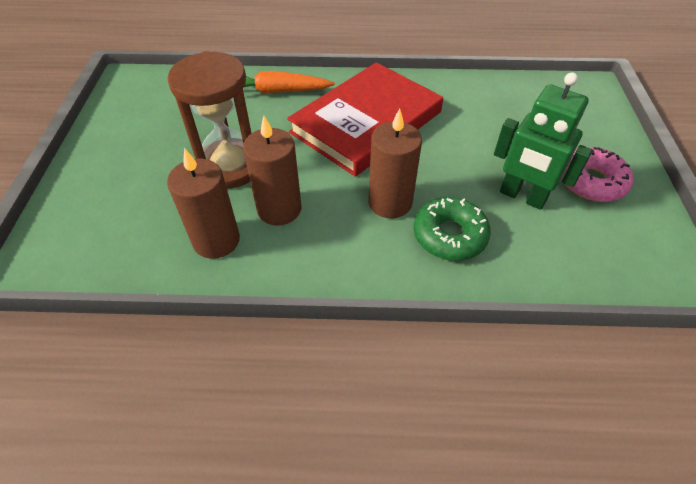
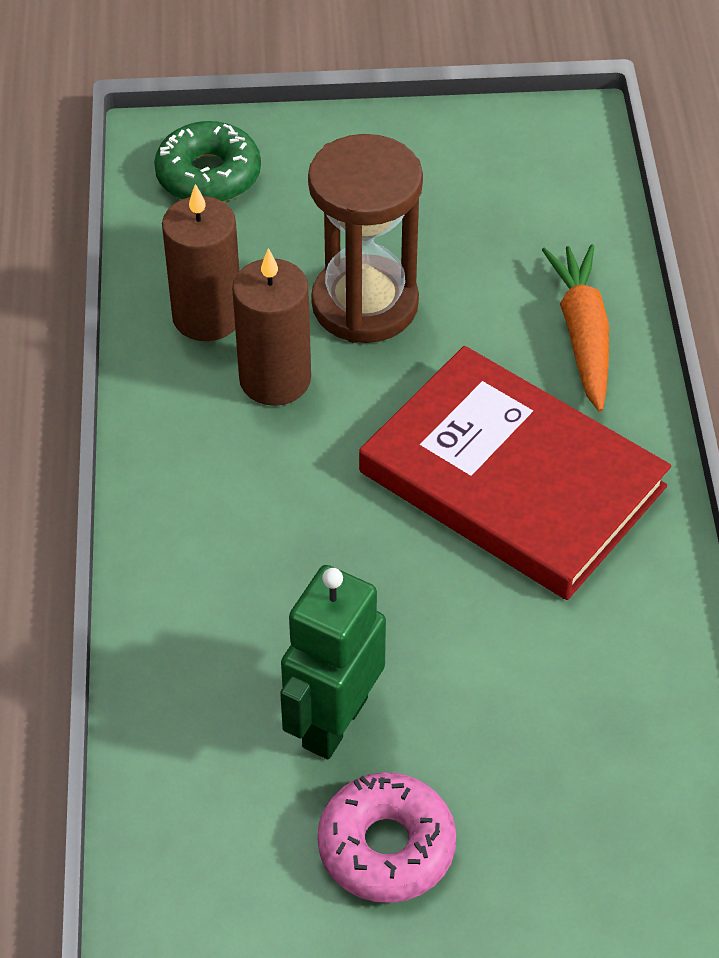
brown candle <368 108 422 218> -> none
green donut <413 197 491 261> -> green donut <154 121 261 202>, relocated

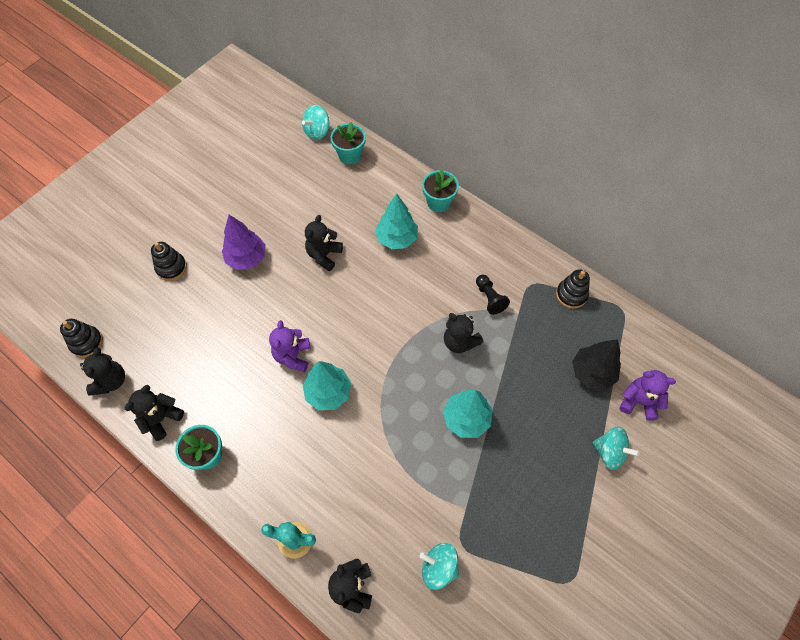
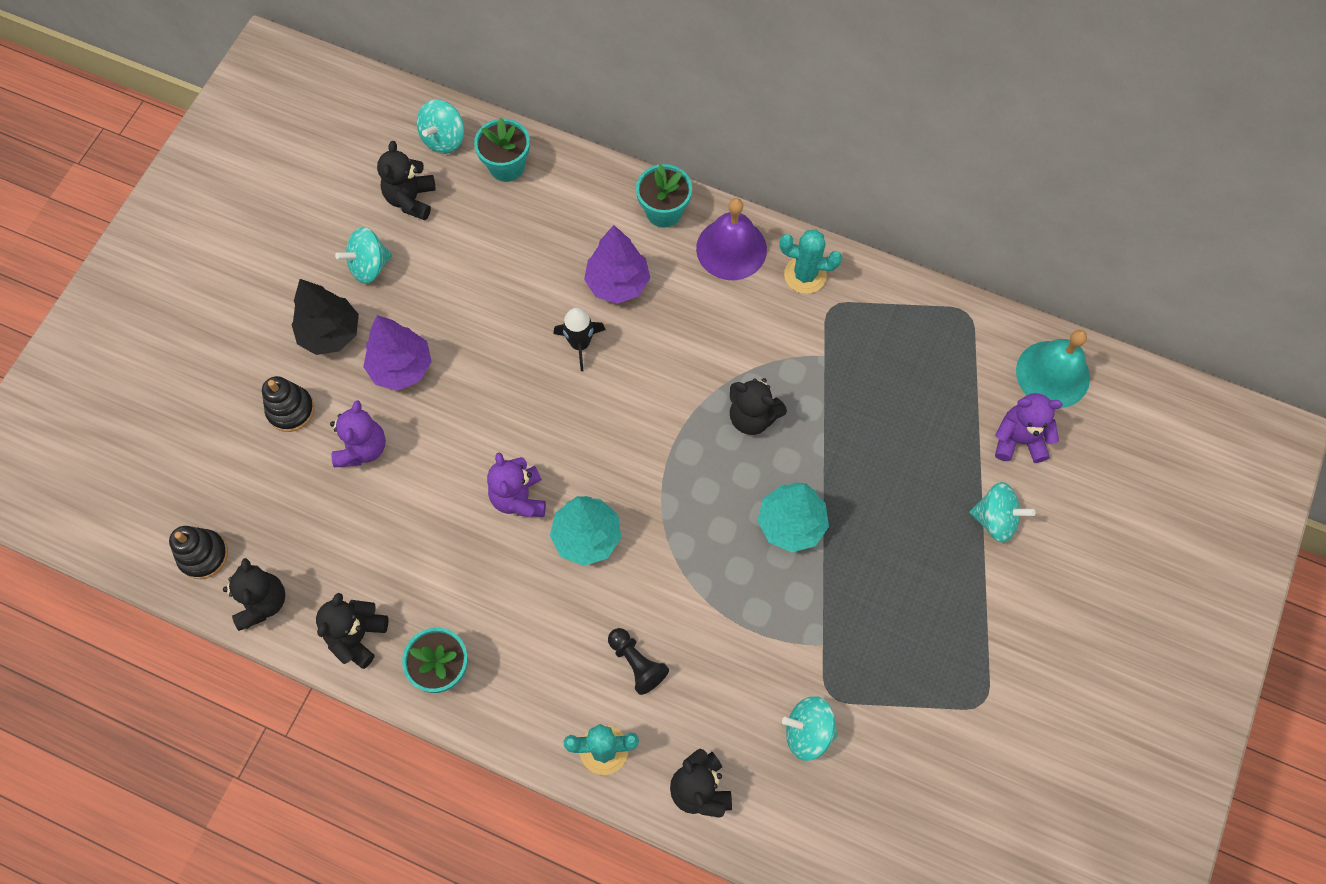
black teddy bear <305 215 343 271> -> black teddy bear <377 141 436 220>, relocated
turquoise tree <375 193 418 249> -> purple tree <584 225 650 304>
black pawn <476 275 510 315> -> black pawn <608 628 669 695>, relocated
black stacking toy <556 269 590 309> -> none
black tree <572 339 621 390> -> black tree <291 279 359 355>, relocated
none -> purple teddy bear <330 400 386 467>
none -> turquoise spinning top <335 227 392 284>
none -> black rocket <554 308 606 371>
none -> purple bell <696 198 767 280>
none -> turquoise cactus <779 229 842 294>
none -> turquoise bell <1016 330 1090 408>

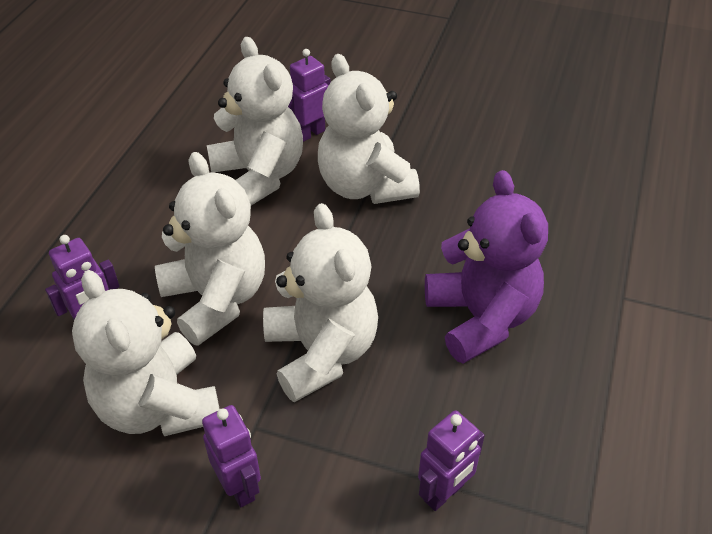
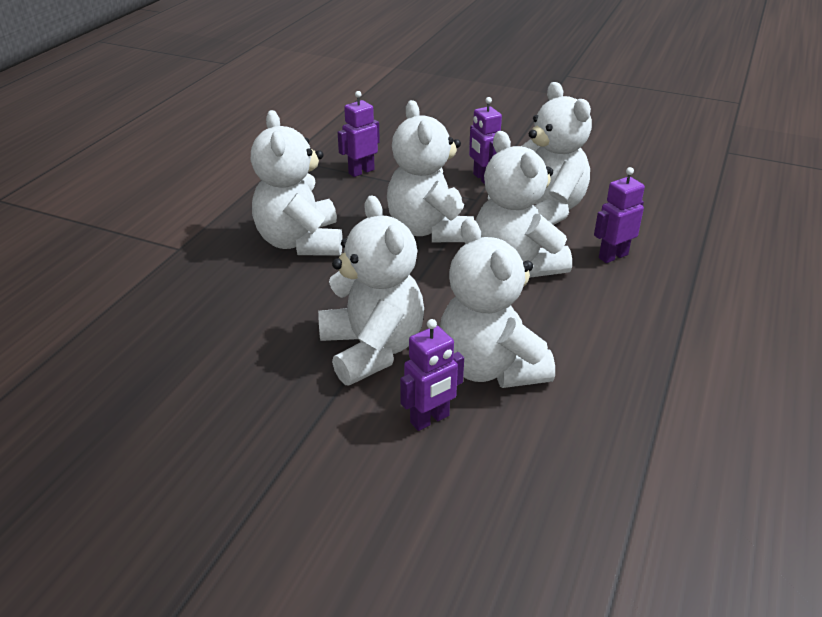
purple teddy bear <425 170 548 364> -> white teddy bear <251 110 342 256>

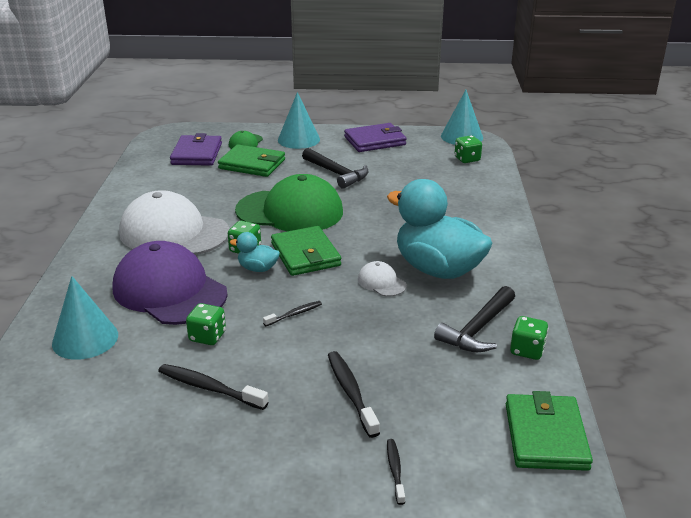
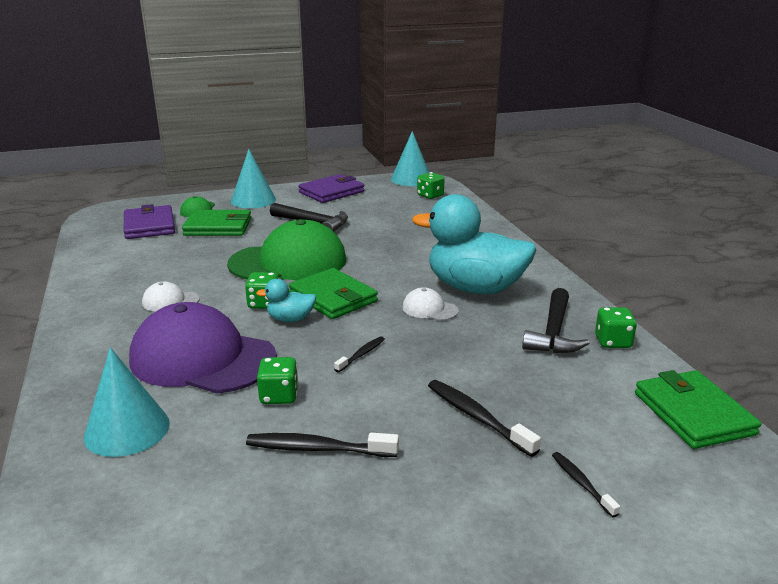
white cap <119 190 230 255> -> white cap <142 282 200 311>, x0.43

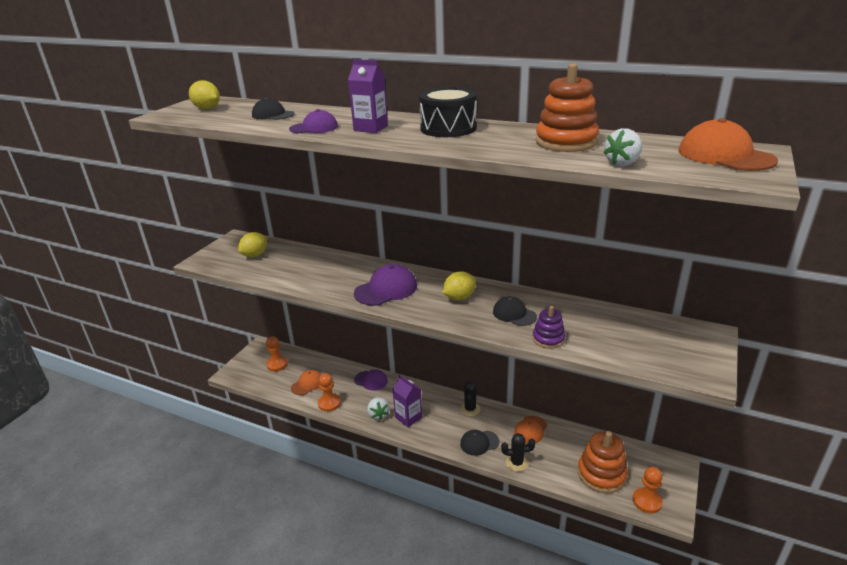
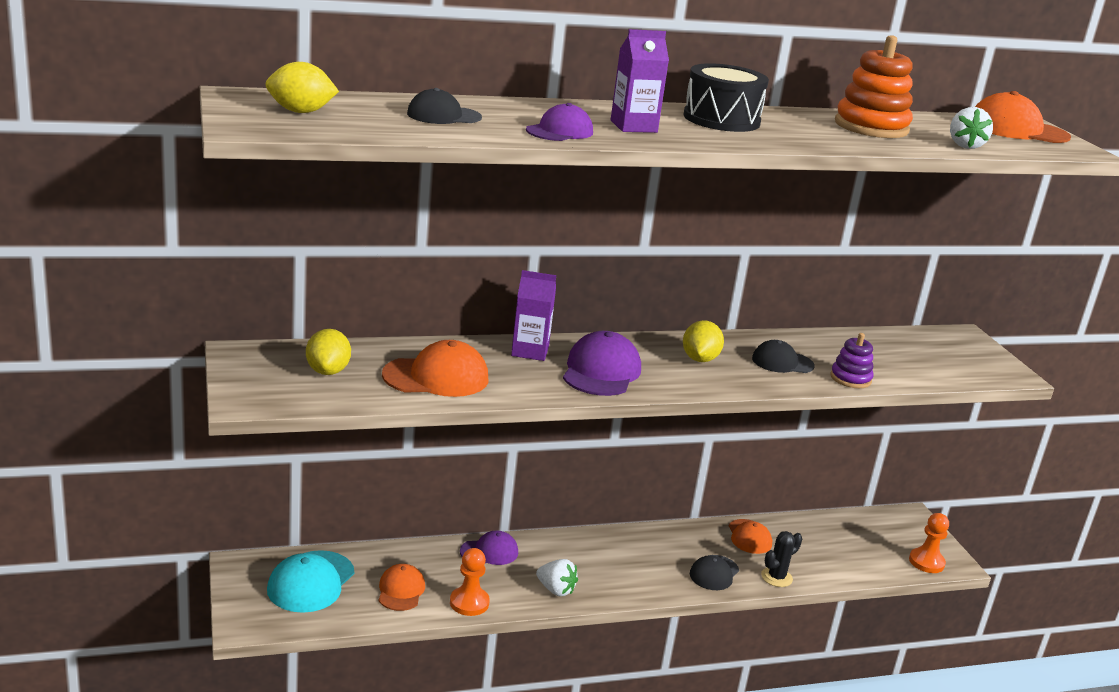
orange pawn <266 336 288 372> -> turquoise cap <267 550 354 613>
purple carton <392 375 422 427> -> purple carton <511 270 556 361>, relocated
black cactus <460 381 480 416> -> none
orange stacking toy <578 431 628 493> -> none
none -> orange cap <382 340 489 397>

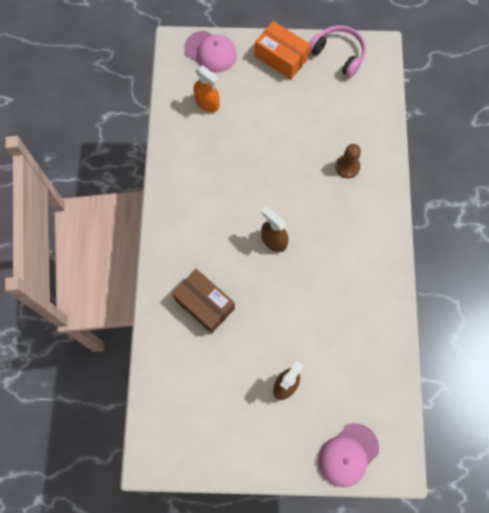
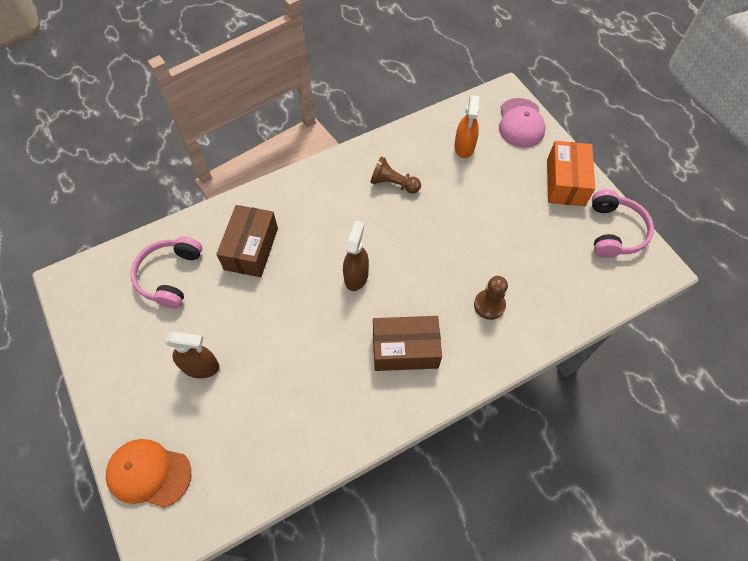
pink cap <318 423 379 487> -> orange cap <106 439 191 508>
none -> pink headphones <131 236 202 309>
none -> brown pawn <370 156 421 193>
none -> brown box <373 316 442 371>

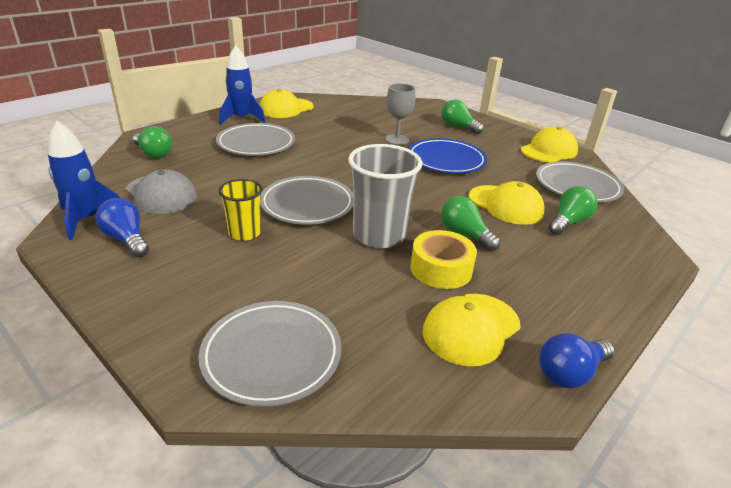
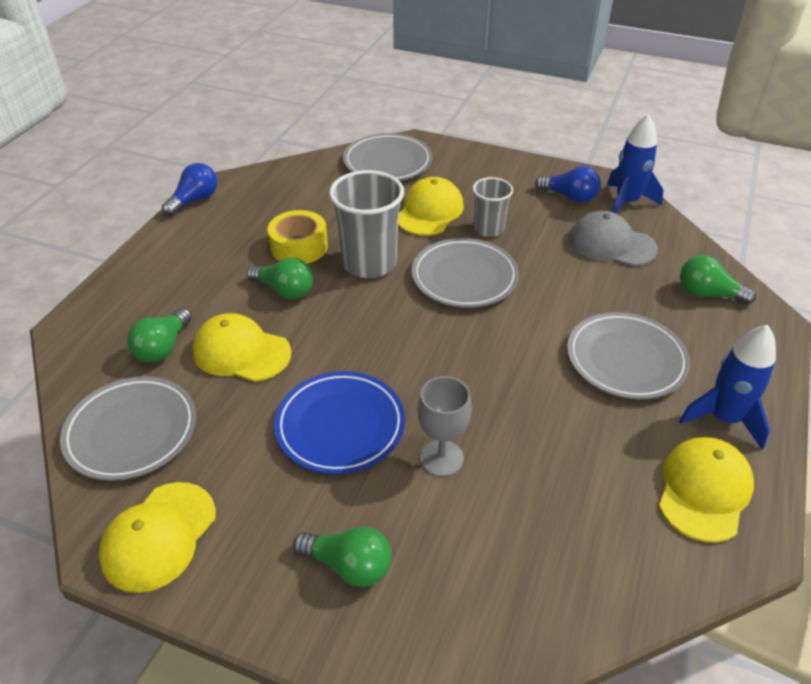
yellow cup <218 179 262 241> -> grey cup <472 177 513 237>
yellow cap <423 294 520 366> -> yellow cap <398 177 464 236>, relocated

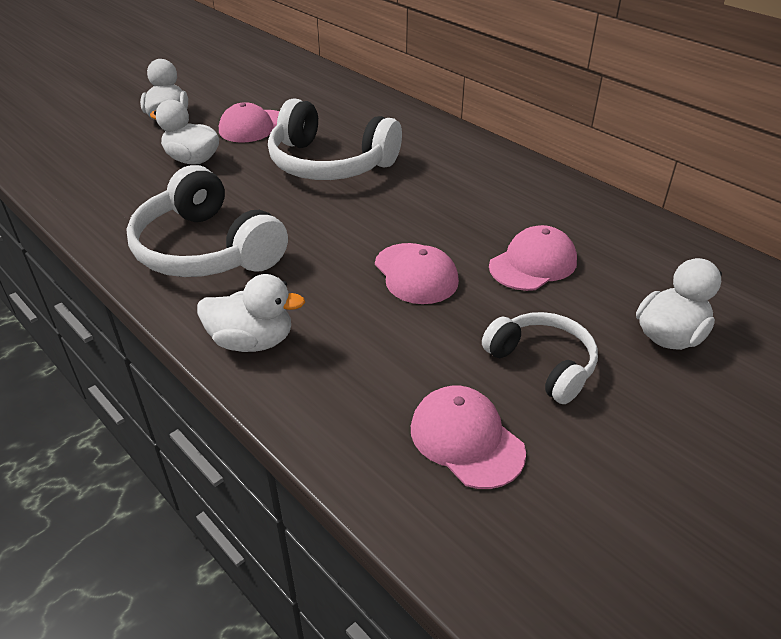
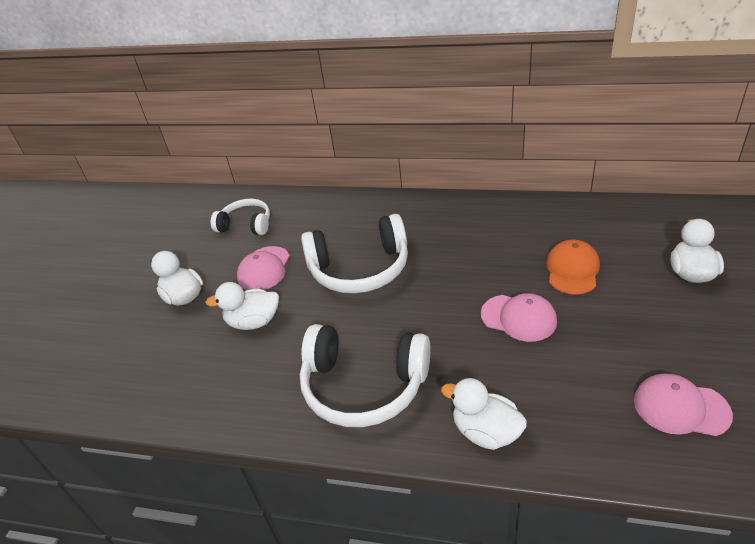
white duck <197 274 305 352> -> white duck <441 378 527 450>, 120 degrees counterclockwise
white headphones <482 312 598 404> -> white headphones <211 199 270 235>, relocated
pink cap <489 225 577 291> -> orange cap <546 239 600 294>

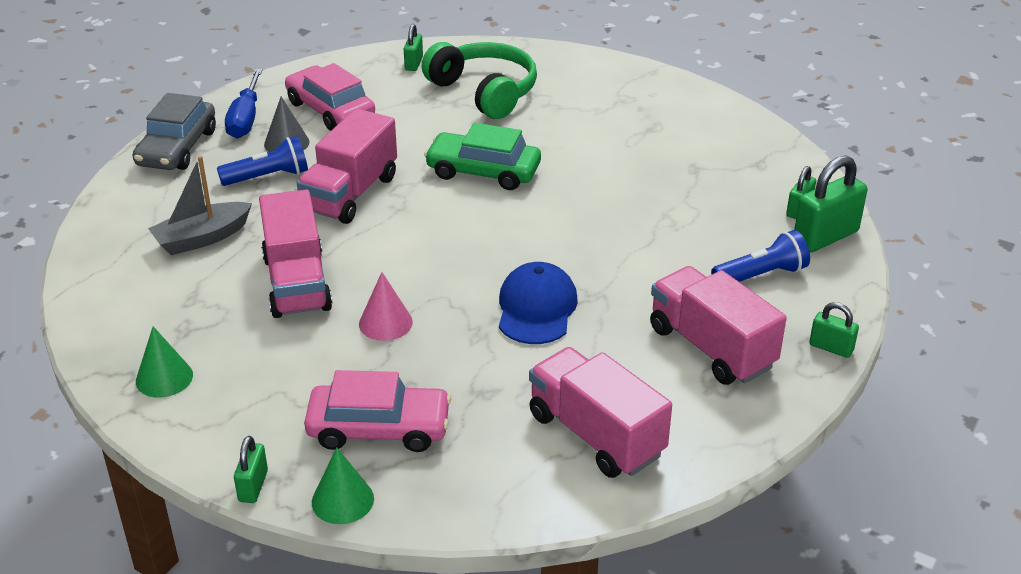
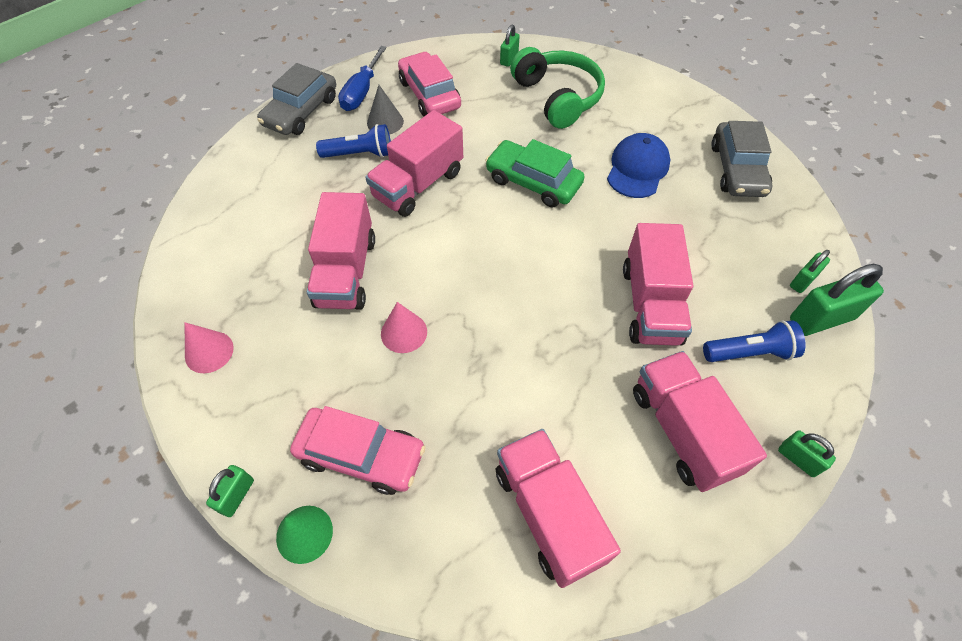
green cone <136 326 193 398> -> pink cone <185 322 234 373>
grey boat <148 156 252 255> -> none
blue cap <499 262 578 344> -> blue cap <607 133 670 198>, relocated
none -> pink truck <623 223 693 346>
none -> grey car <711 121 772 197>

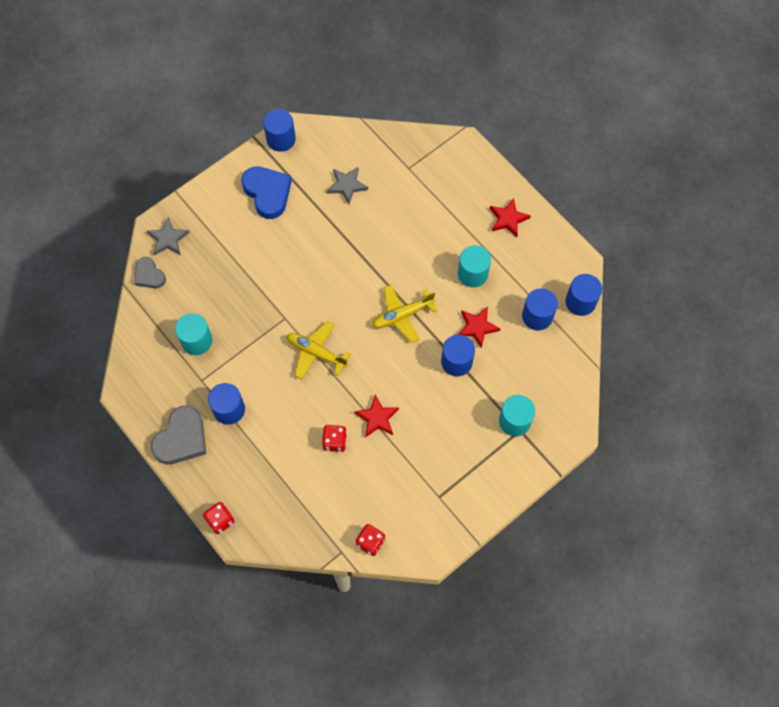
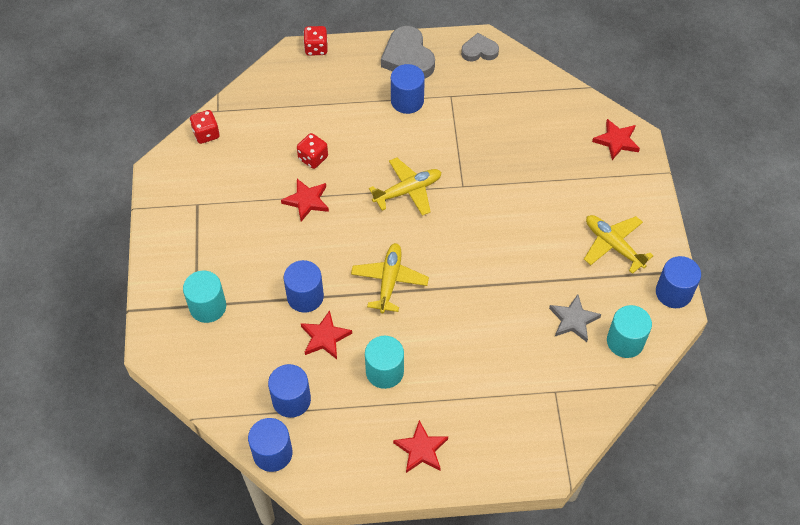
grey heart <134 257 166 288> -> grey heart <461 33 499 62>, relocated
grey star <147 217 190 256> -> red star <592 119 640 160>
turquoise cylinder <175 313 212 355> -> turquoise cylinder <607 305 652 358>, relocated
blue heart <241 167 292 219> -> yellow plane <584 215 653 274>

